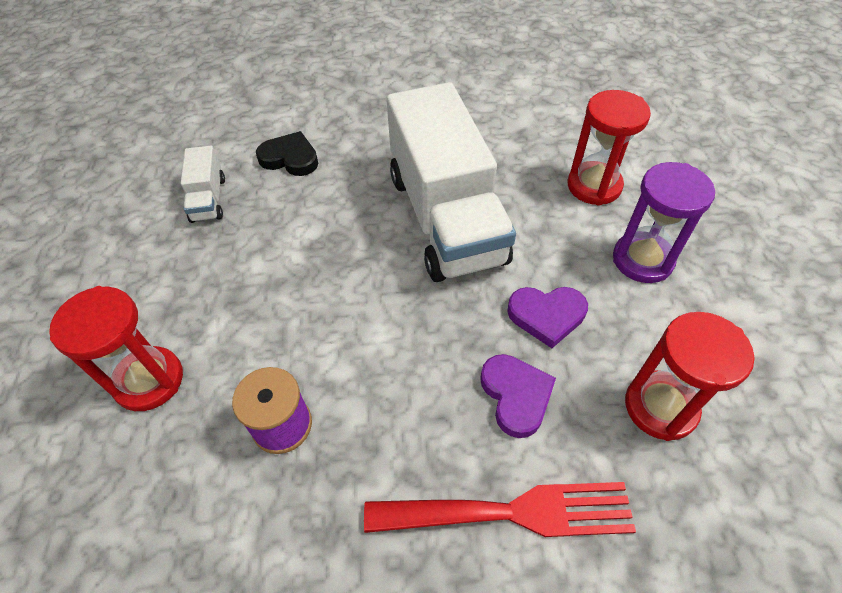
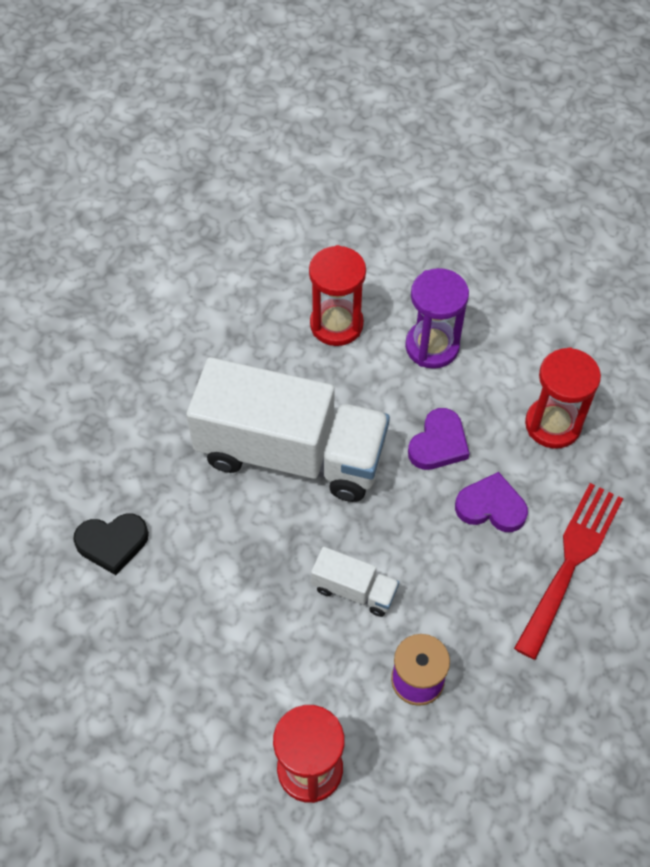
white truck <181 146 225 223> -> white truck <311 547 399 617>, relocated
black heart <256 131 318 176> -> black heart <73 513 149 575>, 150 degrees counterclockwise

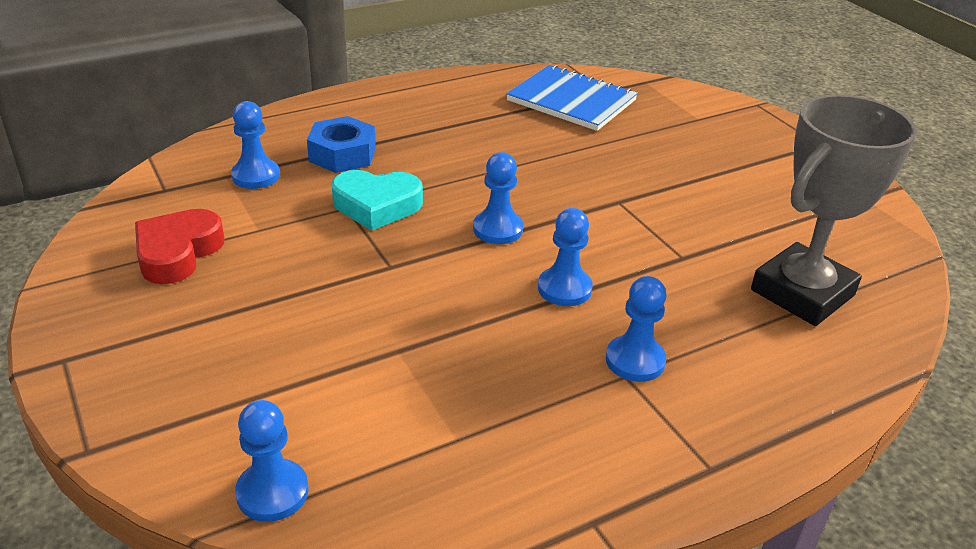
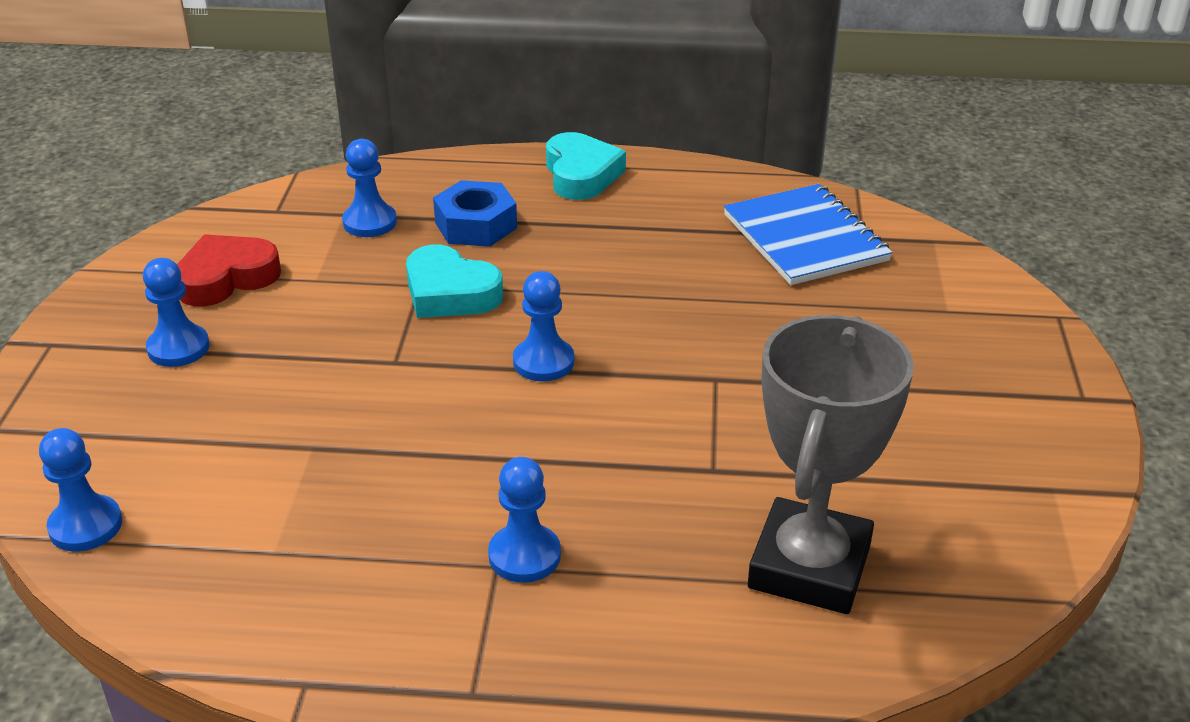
blue pawn <538 208 593 306> -> blue pawn <143 258 210 367>, relocated
grey trophy <751 94 917 326> -> grey trophy <748 315 914 614>, 60 degrees counterclockwise
none -> turquoise heart <546 132 626 200>

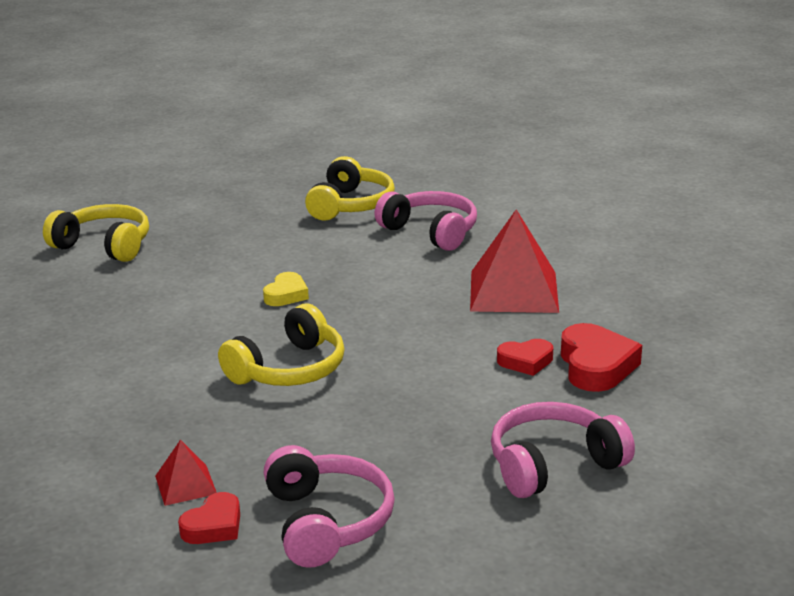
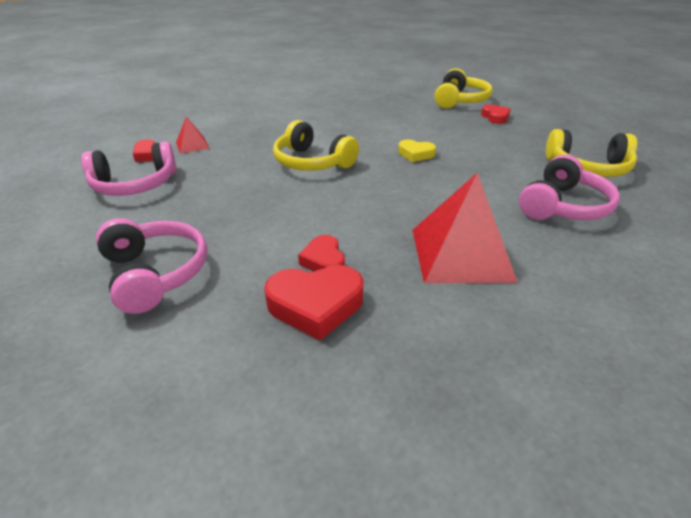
none -> red heart <481 104 511 124>

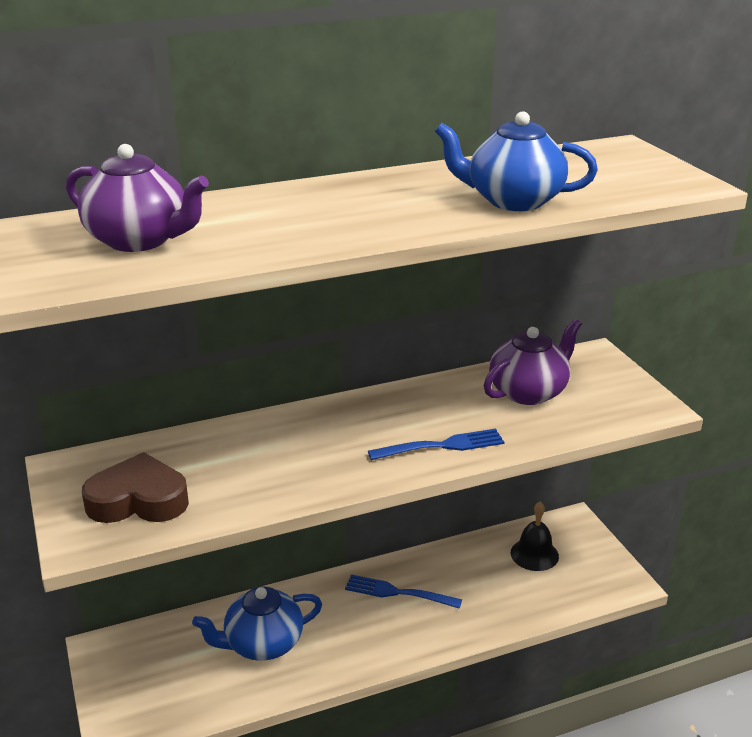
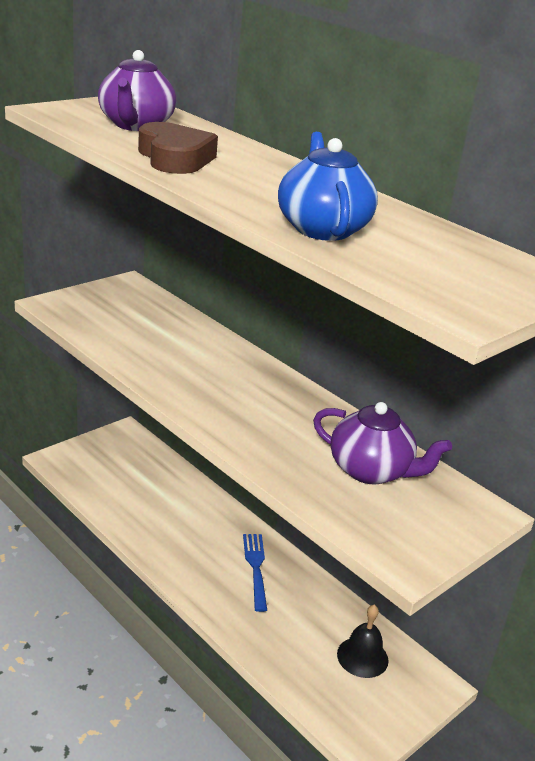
brown heart <82 452 189 523> -> brown heart <138 122 218 174>, relocated
blue teapot <192 586 322 661> -> none
blue fork <368 429 504 460> -> none

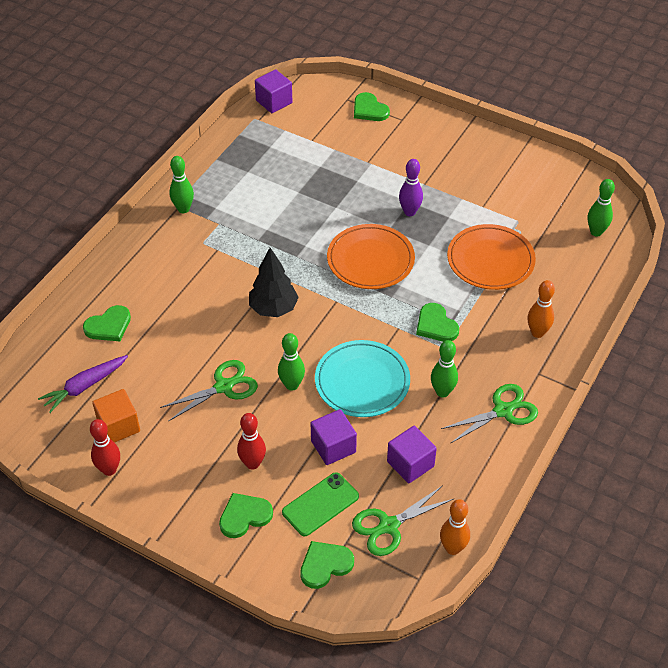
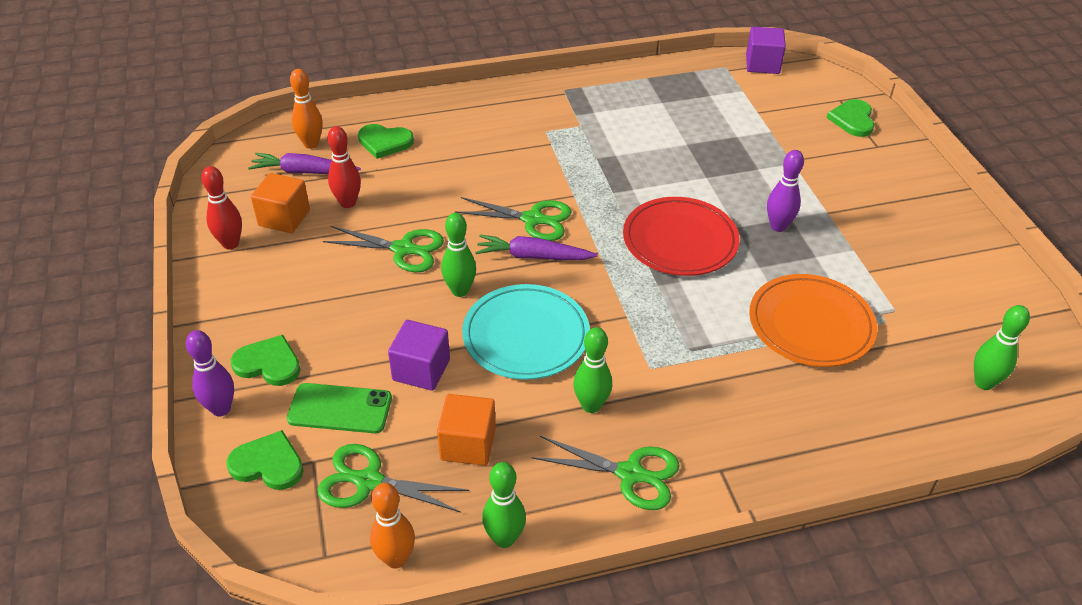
green bowling pin <169 156 194 213> -> green bowling pin <482 462 526 548>, relocated
red bowling pin <237 413 266 470> -> red bowling pin <328 126 361 208>, relocated
black tree <249 248 299 317> -> green scissors <455 197 572 241>
orange plate <327 224 415 289> -> red plate <623 197 740 276>
purple cube <387 426 437 483> -> orange cube <437 394 496 466>
green heart <416 303 459 342> -> none
orange bowling pin <528 280 555 338> -> orange bowling pin <290 69 323 149>, relocated
none -> purple bowling pin <186 330 234 416>
none -> purple carrot <475 235 598 260>

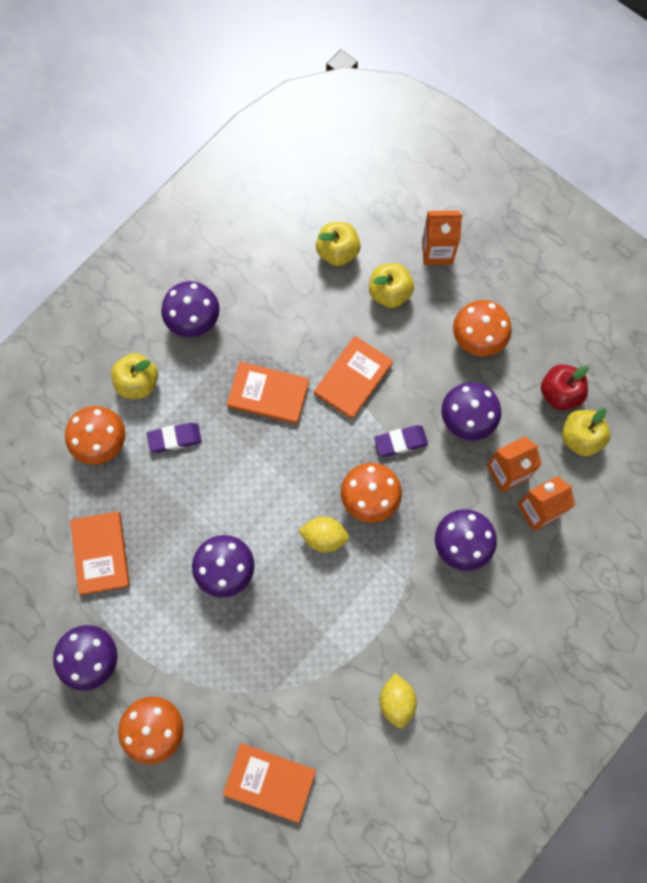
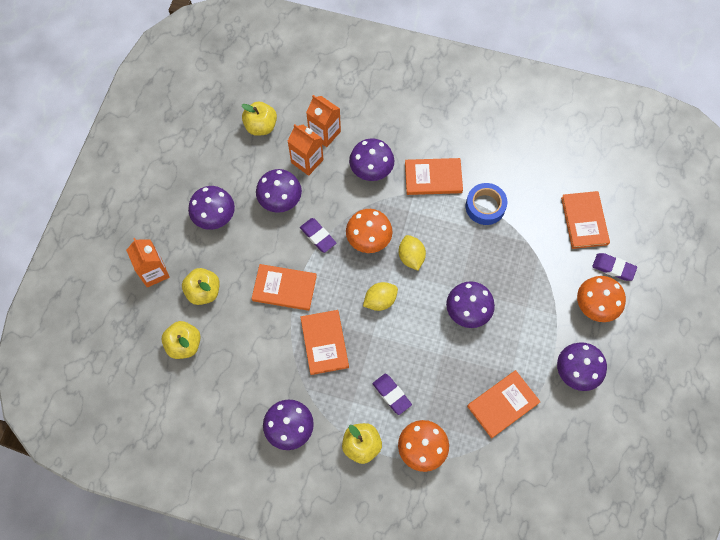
yellow lemon <380 673 417 728> -> yellow lemon <363 282 398 311>, relocated
orange mushroom <453 300 512 356> -> purple mushroom <188 186 235 230>
red apple <541 364 589 410> -> none
none -> orange book <405 158 463 195>
none -> blue tape <466 183 507 225>
none -> purple eraser <592 253 637 281>

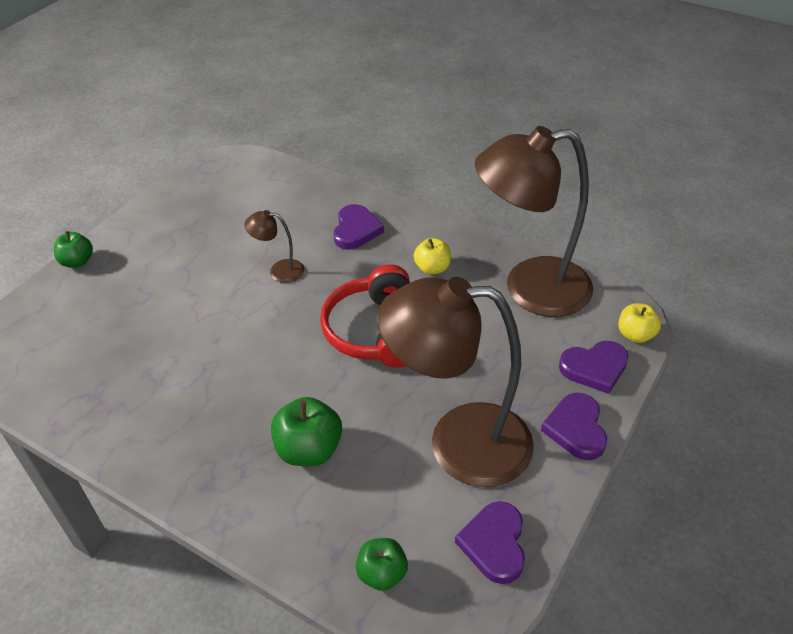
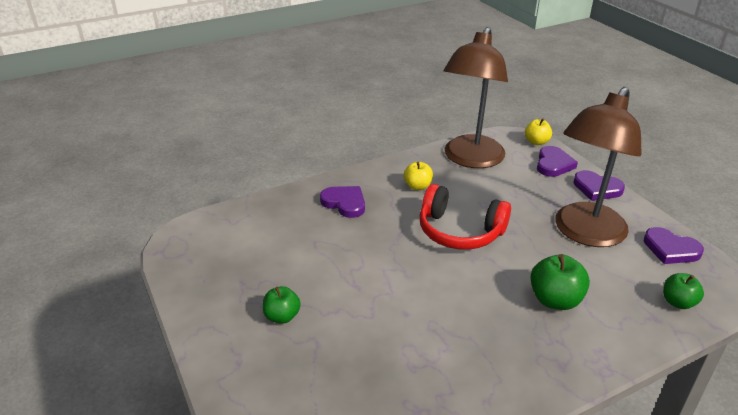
green apple <54 231 93 268> -> green apple <263 286 301 324>, relocated
brown lamp <244 210 304 283> -> none

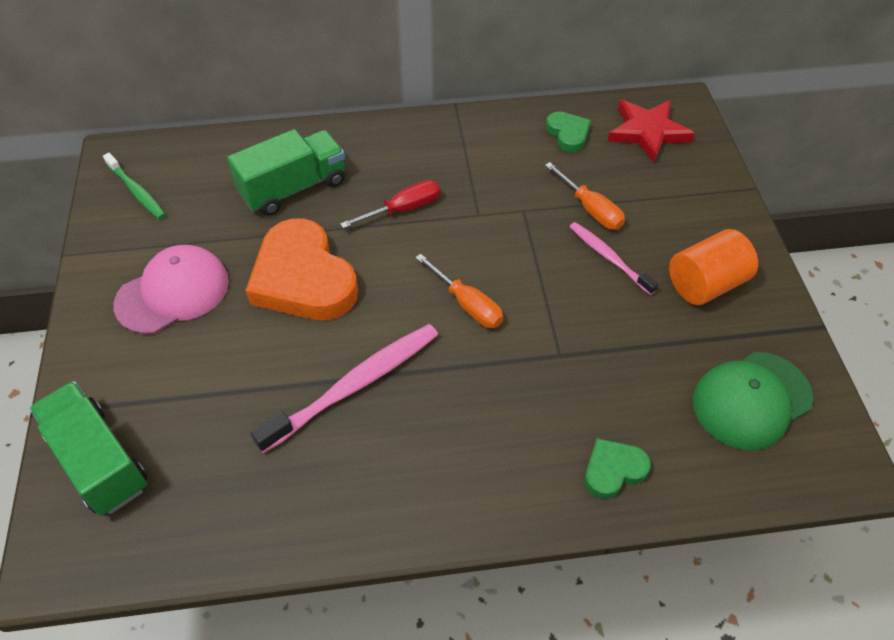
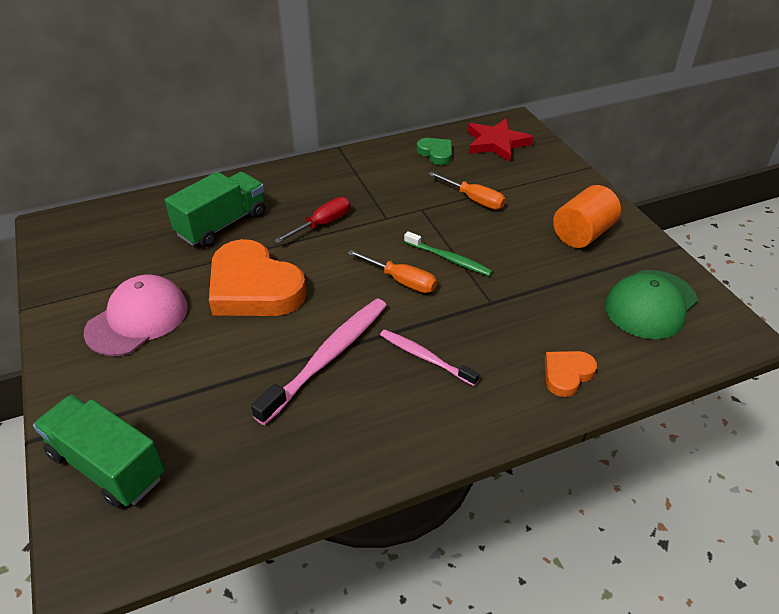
green toothbrush <103 153 166 219> -> green toothbrush <404 231 493 276>, relocated
pink toothbrush <569 222 658 295> -> pink toothbrush <380 329 479 386>, relocated
green heart <585 438 651 499> -> orange heart <545 351 597 397>

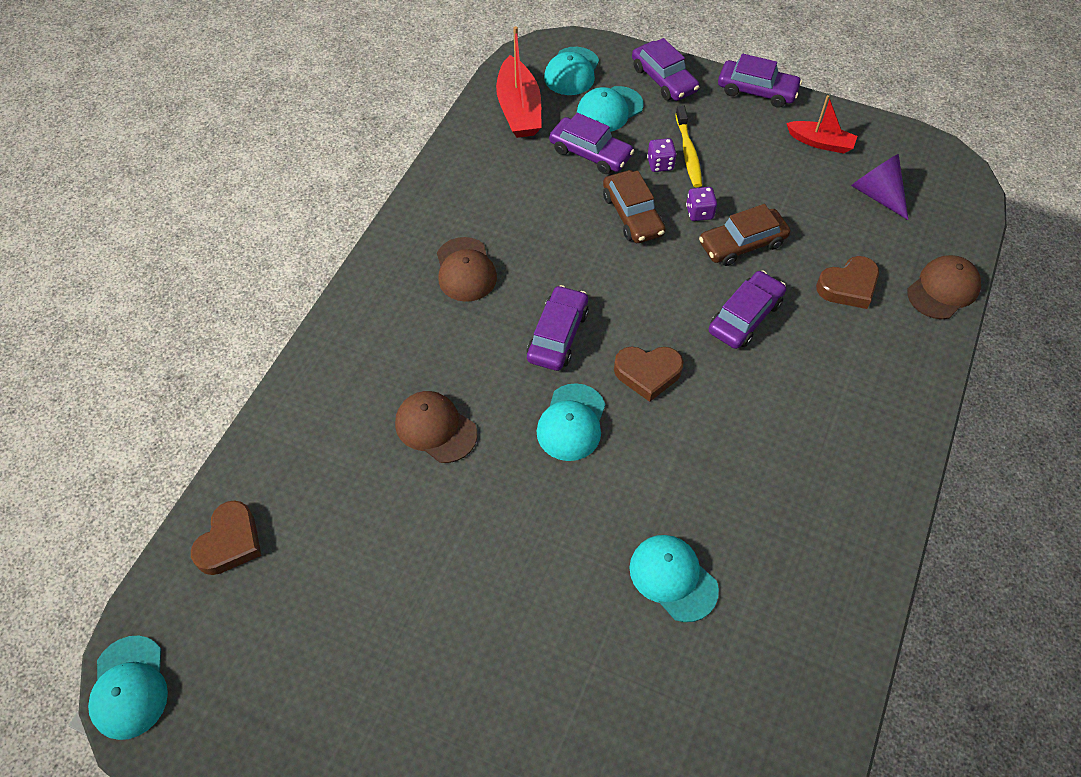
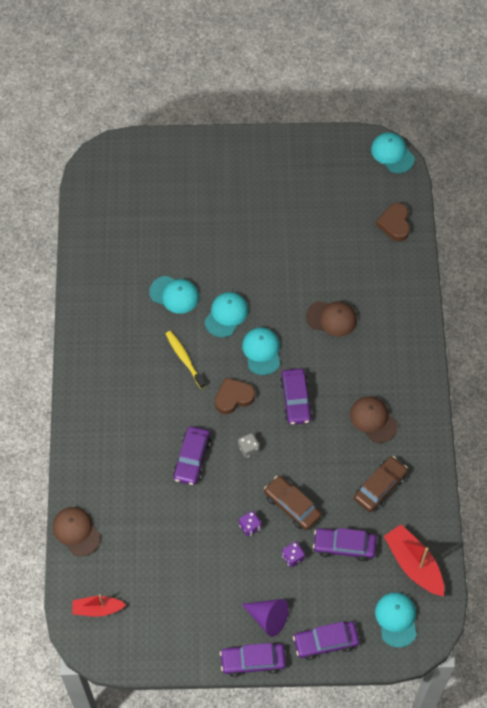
turquoise cap <577 86 644 132> -> turquoise cap <205 292 248 337>, relocated
purple car <632 38 700 101> -> purple car <293 621 359 660>, 45 degrees counterclockwise
yellow toothbrush <675 105 702 187> -> yellow toothbrush <165 331 206 389>, relocated
brown car <699 204 790 266> -> brown car <354 456 408 512>, relocated
red boat <786 95 857 154> -> red boat <72 594 126 617>, relocated
brown heart <816 256 879 309> -> none
purple cone <851 154 909 220> -> purple cone <241 599 289 637>, relocated
brown cap <907 255 981 319> -> brown cap <53 507 101 556>, 120 degrees clockwise
none -> grey dice <238 433 260 458>

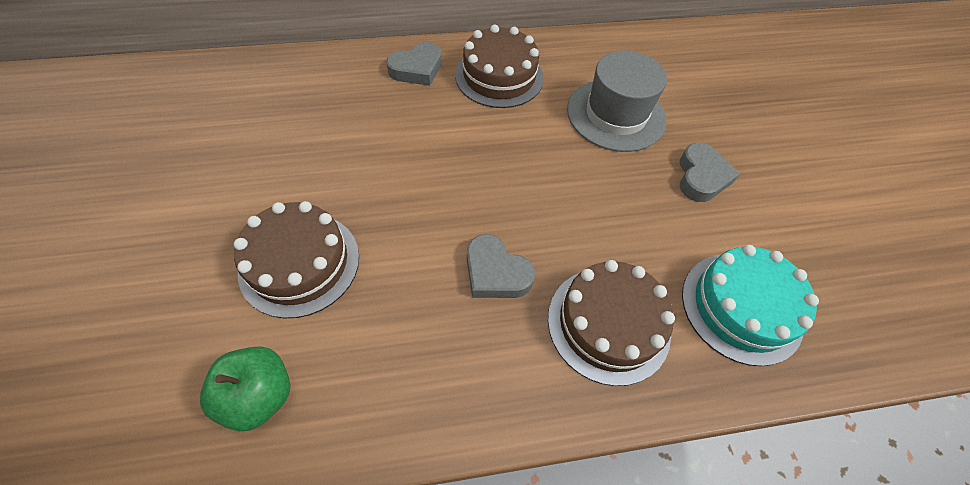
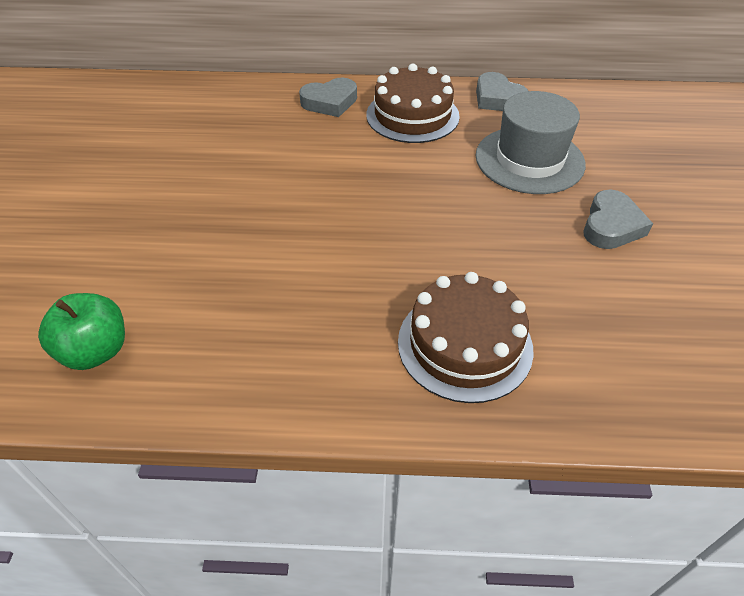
brown cake <234 201 359 318> -> none
grey heart <467 234 535 298> -> grey heart <476 72 528 111>, relocated
turquoise cake <682 245 819 366> -> none

